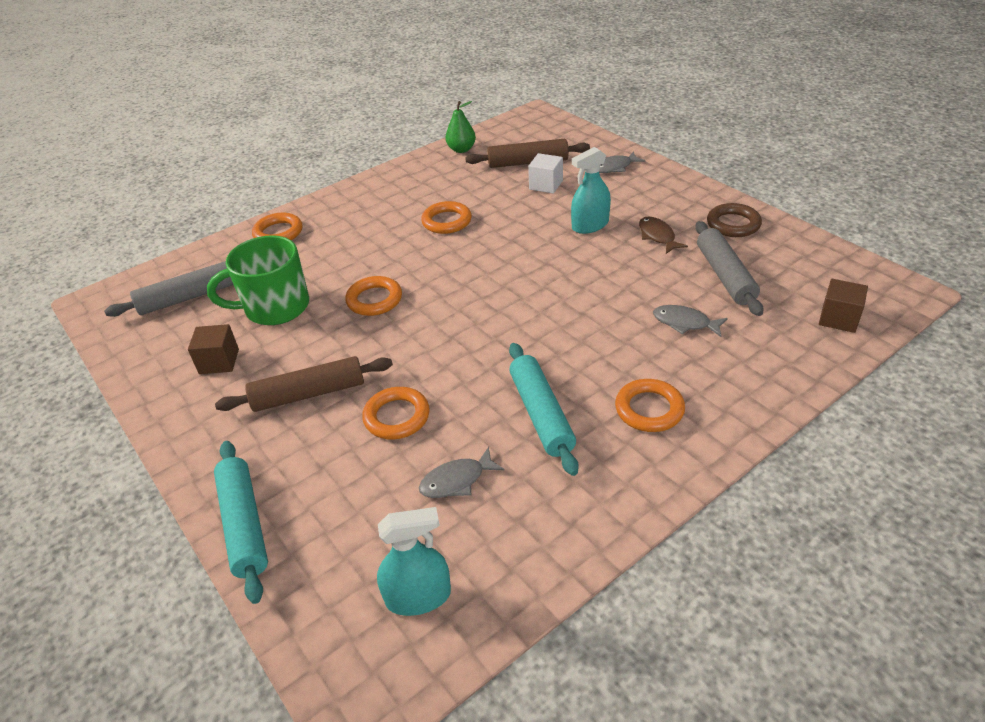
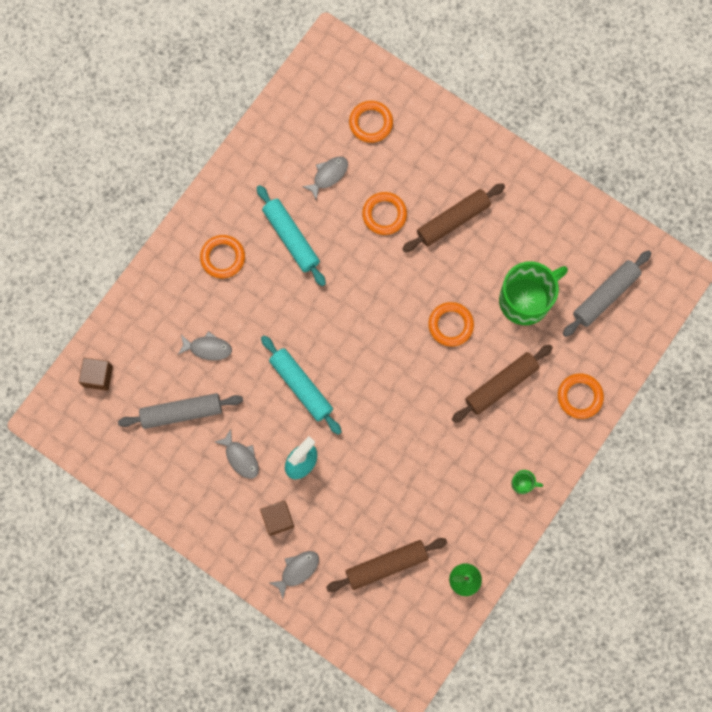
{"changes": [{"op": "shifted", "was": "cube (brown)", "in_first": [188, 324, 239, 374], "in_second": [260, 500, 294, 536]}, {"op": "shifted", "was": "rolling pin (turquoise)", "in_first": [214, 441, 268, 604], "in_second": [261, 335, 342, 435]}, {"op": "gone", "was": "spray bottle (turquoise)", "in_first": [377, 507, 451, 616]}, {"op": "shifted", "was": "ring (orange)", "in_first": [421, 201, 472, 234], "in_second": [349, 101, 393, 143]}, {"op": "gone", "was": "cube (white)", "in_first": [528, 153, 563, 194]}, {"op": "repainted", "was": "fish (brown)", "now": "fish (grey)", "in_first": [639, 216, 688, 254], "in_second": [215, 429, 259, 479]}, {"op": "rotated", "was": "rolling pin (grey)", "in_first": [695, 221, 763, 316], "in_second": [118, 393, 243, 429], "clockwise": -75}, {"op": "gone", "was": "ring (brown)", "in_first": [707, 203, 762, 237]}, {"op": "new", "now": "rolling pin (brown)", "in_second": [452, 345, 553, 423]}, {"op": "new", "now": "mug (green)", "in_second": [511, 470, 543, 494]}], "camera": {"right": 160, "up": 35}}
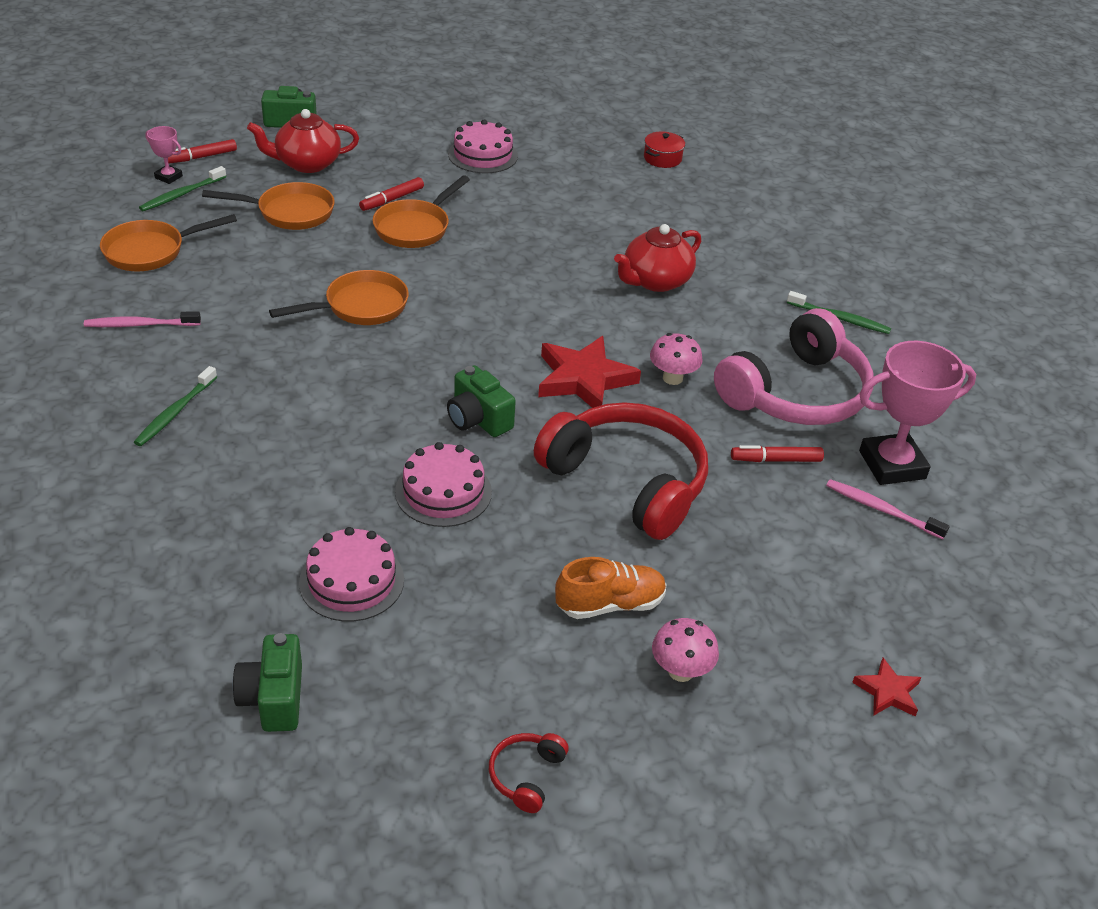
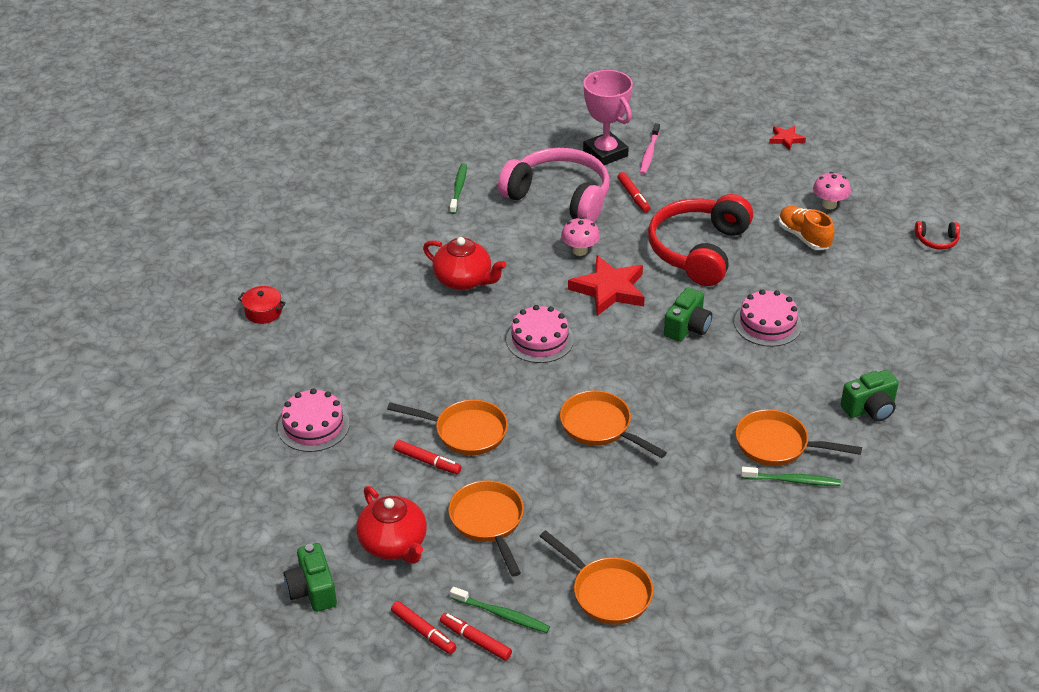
{"changes": [{"op": "gone", "was": "toothbrush (pink)", "in_first": [84, 311, 201, 327]}, {"op": "swapped", "was": "trophy (pink)", "now": "marker (red)", "in_first": [145, 126, 183, 184], "in_second": [440, 613, 512, 661]}, {"op": "shifted", "was": "camera (green)", "in_first": [233, 633, 302, 732], "in_second": [840, 370, 899, 422]}, {"op": "shifted", "was": "cake (pink)", "in_first": [299, 527, 404, 622], "in_second": [506, 305, 574, 363]}, {"op": "new", "now": "pan (orange)", "in_second": [736, 409, 862, 466]}], "camera": {"right": -105, "up": 0}}
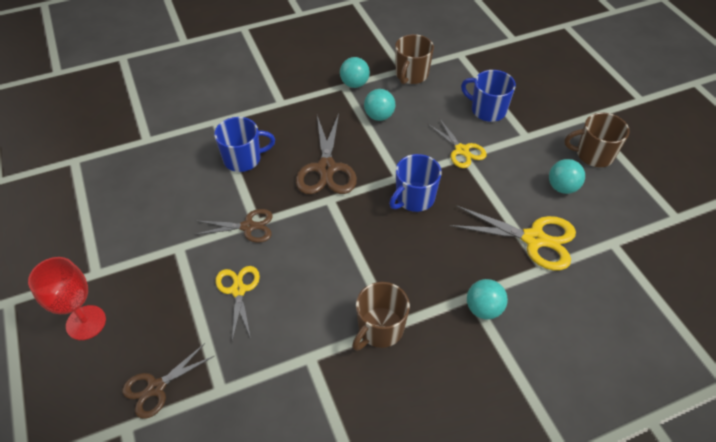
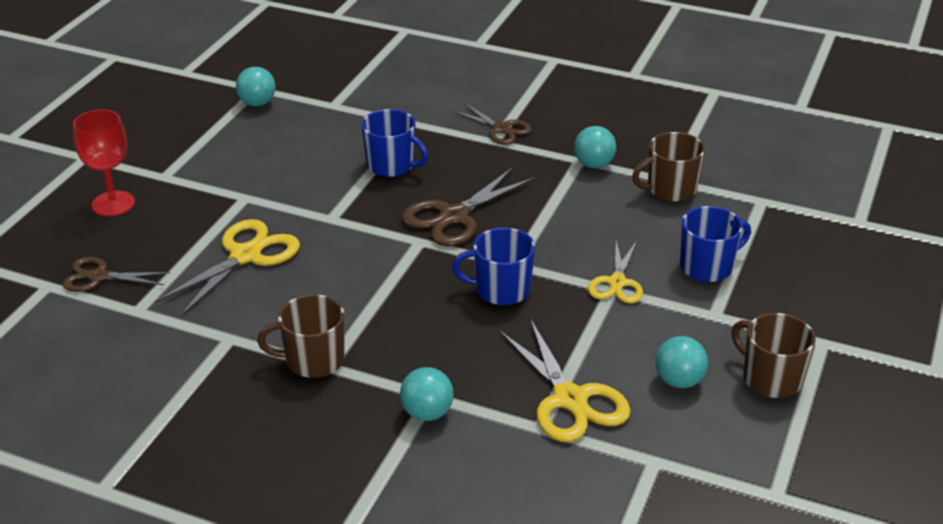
{"changes": [{"op": "shifted", "was": "scissors (brown)", "in_first": [194, 209, 273, 243], "in_second": [451, 103, 532, 145]}, {"op": "scaled", "was": "scissors (yellow)", "in_first": [216, 266, 260, 341], "in_second": [155, 219, 300, 317], "ratio": 1.56}, {"op": "shifted", "was": "ball (turquoise)", "in_first": [364, 89, 395, 121], "in_second": [236, 67, 276, 106]}, {"op": "rotated", "was": "mug (blue)", "in_first": [461, 70, 516, 122], "in_second": [680, 206, 751, 282], "clockwise": 75}], "camera": {"right": 45, "up": -15}}
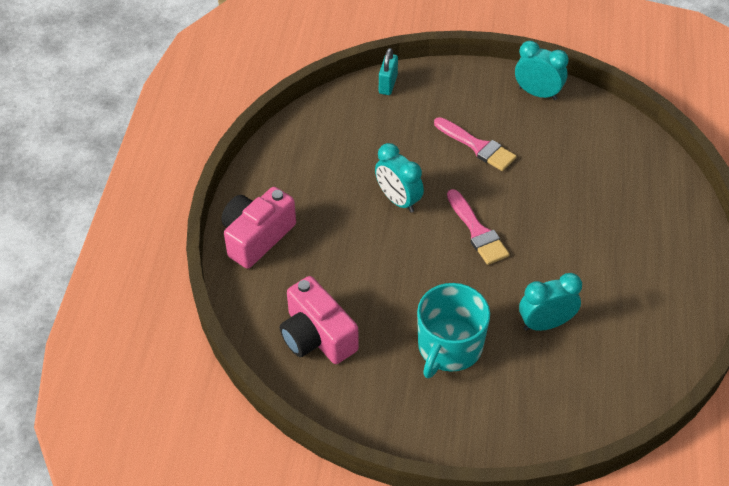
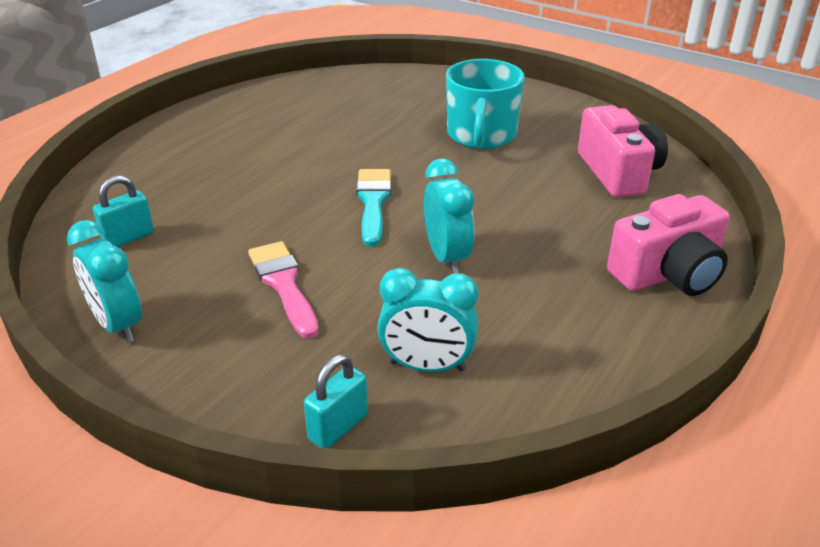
{"changes": [{"op": "rotated", "was": "mug (turquoise)", "in_first": [417, 283, 490, 379], "in_second": [446, 59, 525, 149], "clockwise": 135}, {"op": "repainted", "was": "brush (pink)", "now": "brush (turquoise)", "in_first": [447, 189, 509, 265], "in_second": [356, 169, 391, 247]}, {"op": "shifted", "was": "clock (turquoise)", "in_first": [519, 273, 582, 331], "in_second": [377, 268, 478, 372]}, {"op": "new", "now": "padlock (turquoise)", "in_second": [93, 175, 154, 247]}], "camera": {"right": -155, "up": -15}}
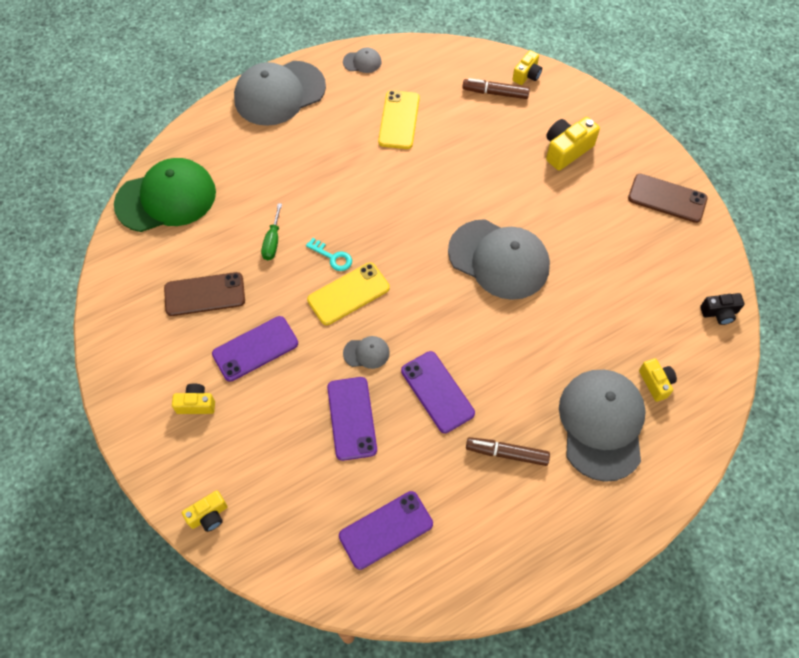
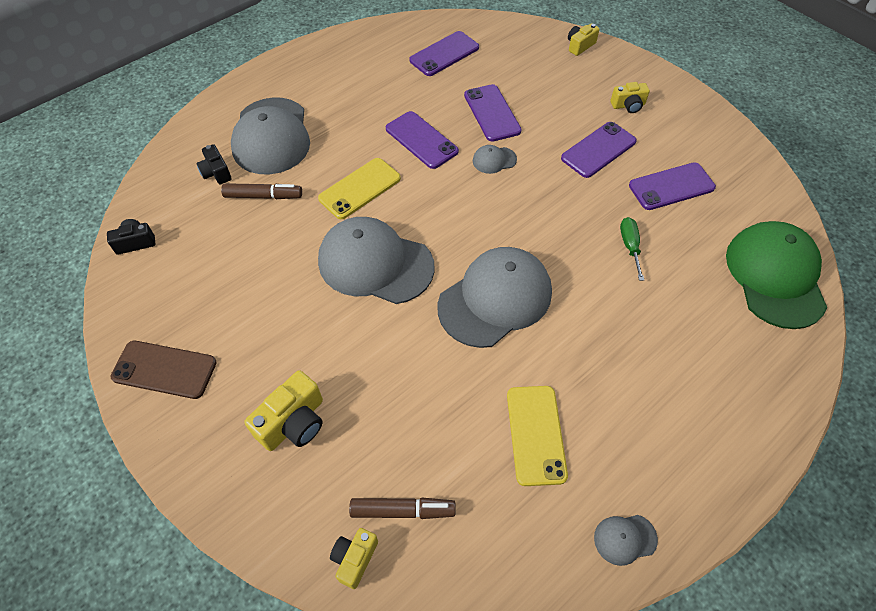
{"changes": [{"op": "rotated", "was": "cap (green)", "in_first": [114, 158, 216, 232], "in_second": [726, 221, 827, 329], "clockwise": 120}, {"op": "repainted", "was": "phone (brown)", "now": "phone (purple)", "in_first": [164, 272, 245, 316], "in_second": [629, 162, 716, 210]}, {"op": "shifted", "was": "cap (grey)", "in_first": [234, 61, 326, 126], "in_second": [438, 247, 552, 348]}, {"op": "gone", "was": "key (turquoise)", "in_first": [306, 238, 352, 271]}, {"op": "shifted", "was": "phone (yellow)", "in_first": [307, 263, 390, 325], "in_second": [318, 158, 401, 219]}, {"op": "shifted", "was": "marker (brown)", "in_first": [466, 437, 550, 466], "in_second": [221, 183, 302, 199]}, {"op": "repainted", "was": "camera (yellow)", "now": "camera (black)", "in_first": [639, 358, 677, 402], "in_second": [196, 144, 232, 184]}], "camera": {"right": 170, "up": -5}}
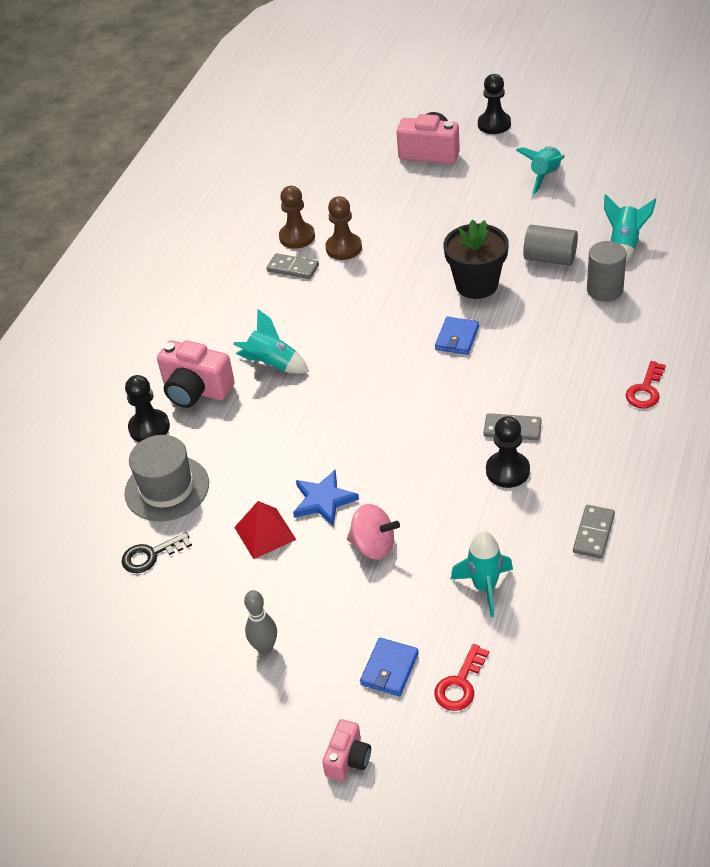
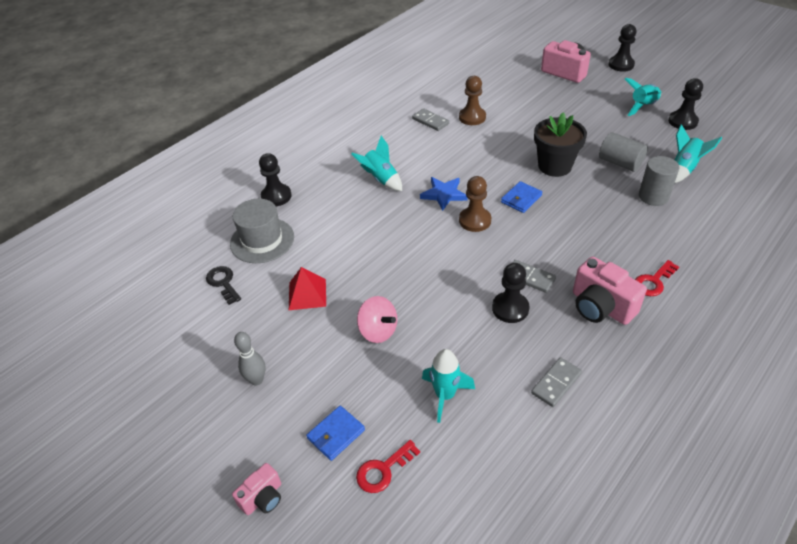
{"changes": [{"op": "rotated", "was": "key (black)", "in_first": [122, 532, 192, 573], "in_second": [206, 266, 241, 305], "clockwise": 60}, {"op": "shifted", "was": "camera (pink)", "in_first": [157, 340, 235, 408], "in_second": [573, 256, 647, 325]}, {"op": "shifted", "was": "pawn (brown)", "in_first": [279, 186, 315, 249], "in_second": [459, 176, 491, 232]}, {"op": "shifted", "was": "star (blue)", "in_first": [293, 470, 359, 526], "in_second": [420, 177, 468, 211]}, {"op": "new", "now": "pawn (black)", "in_second": [668, 78, 703, 130]}], "camera": {"right": 20, "up": 0}}
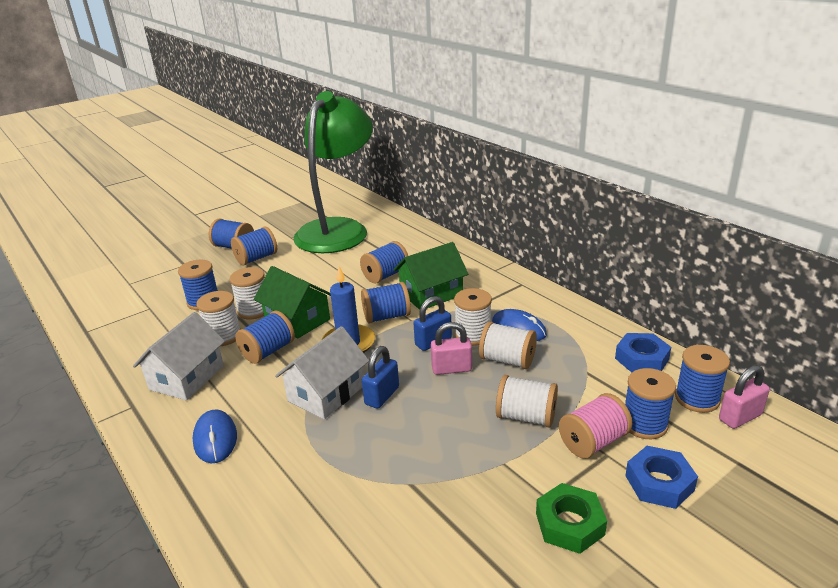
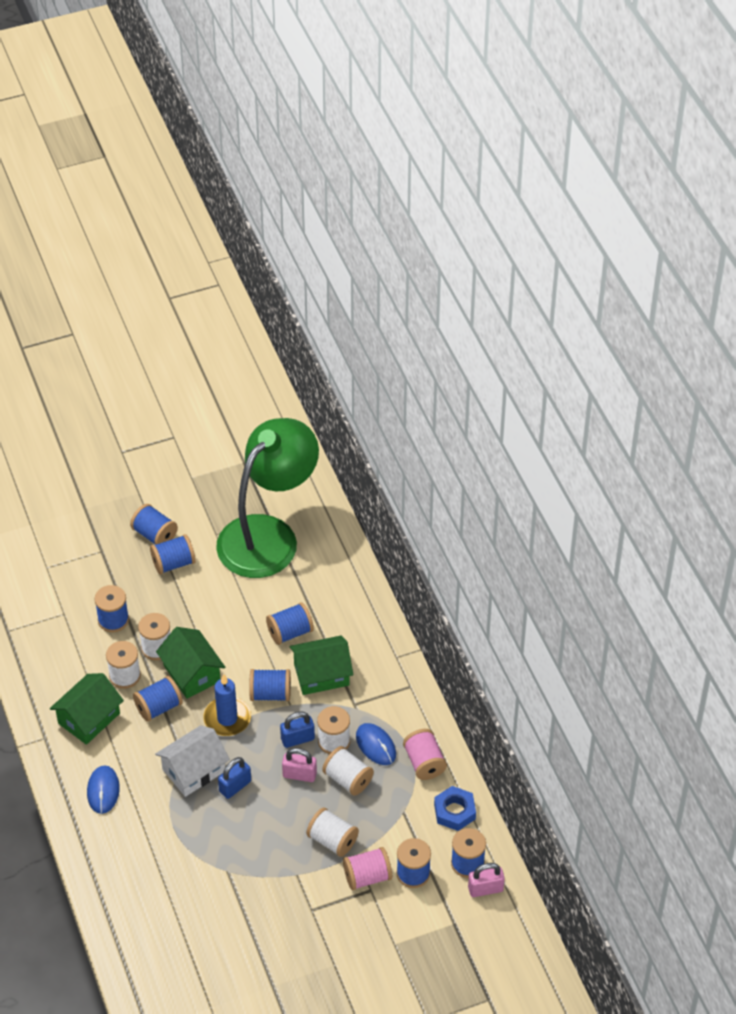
{"changes": [{"op": "repainted", "was": "house (white)", "now": "house (green)", "in_first": [133, 312, 225, 400], "in_second": [50, 673, 124, 745]}, {"op": "gone", "was": "nut (green)", "in_first": [536, 483, 607, 554]}, {"op": "gone", "was": "nut (blue)", "in_first": [625, 446, 698, 509]}, {"op": "new", "now": "spool (pink)", "in_second": [403, 729, 447, 780]}], "camera": {"right": 15, "up": 20}}
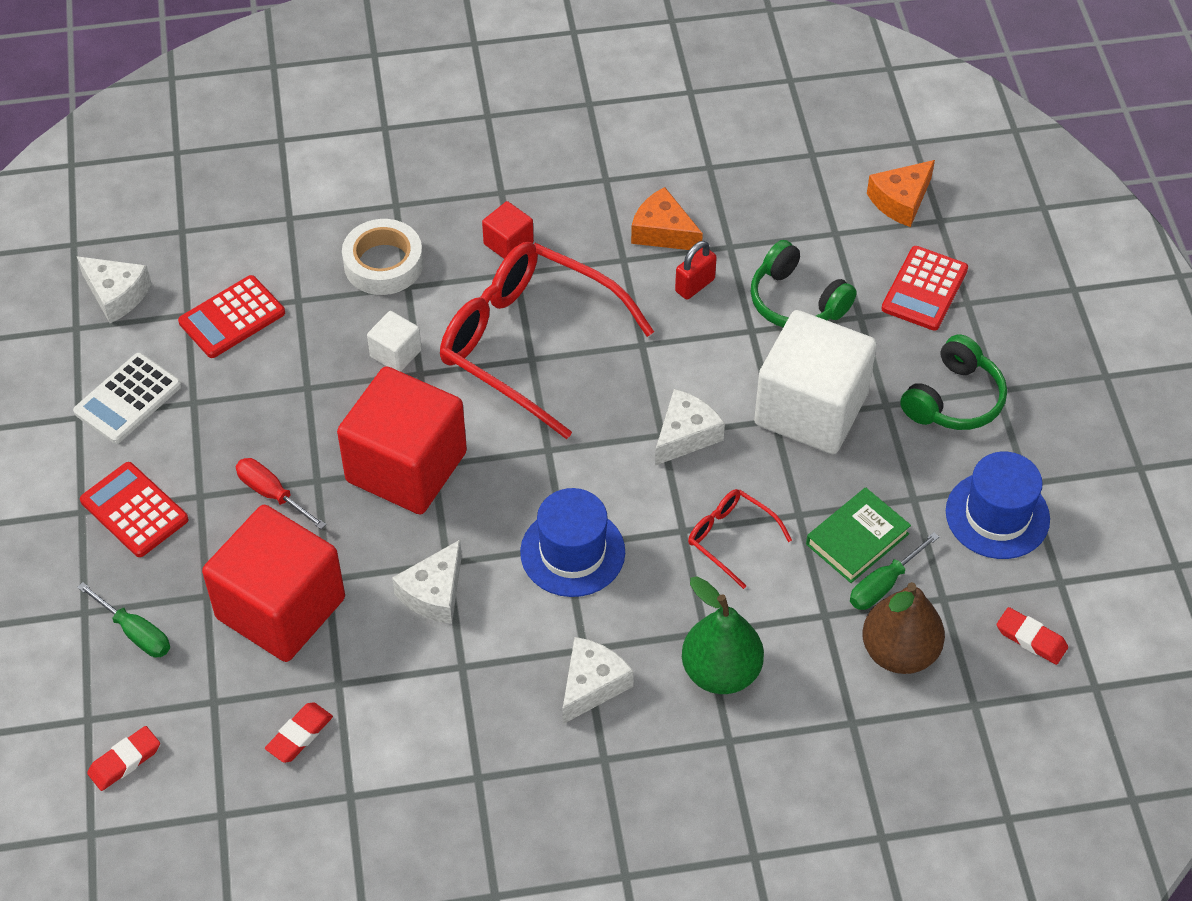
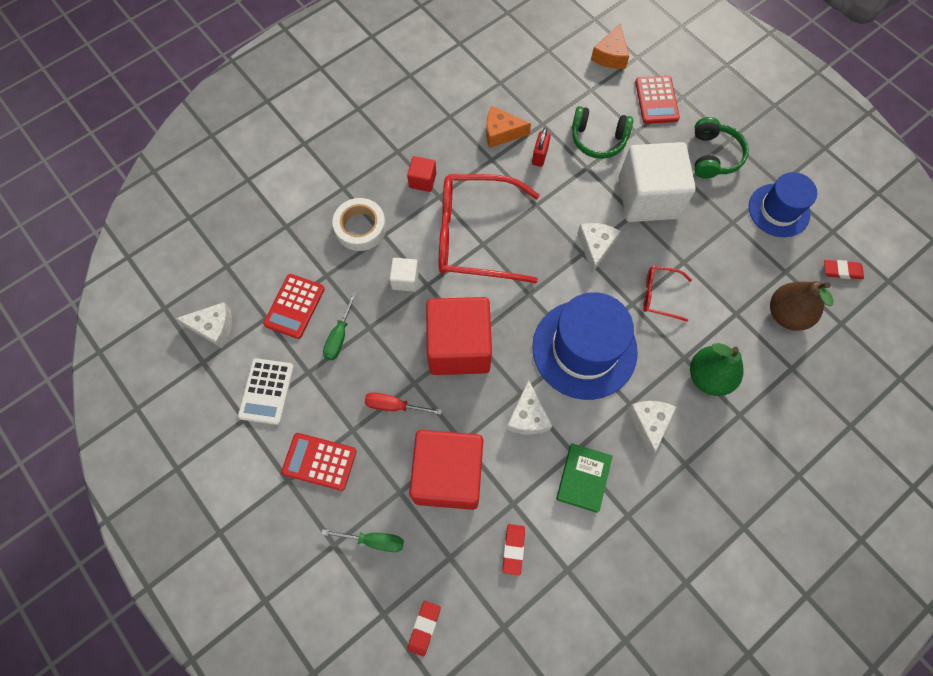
{"changes": [{"op": "scaled", "was": "hat (blue)", "in_first": [520, 488, 625, 597], "in_second": [532, 292, 638, 400], "ratio": 1.59}, {"op": "shifted", "was": "book (green)", "in_first": [806, 487, 911, 583], "in_second": [556, 443, 613, 513]}, {"op": "shifted", "was": "screwdriver (green)", "in_first": [850, 532, 939, 610], "in_second": [323, 292, 357, 360]}], "camera": {"right": -30, "up": 15}}
